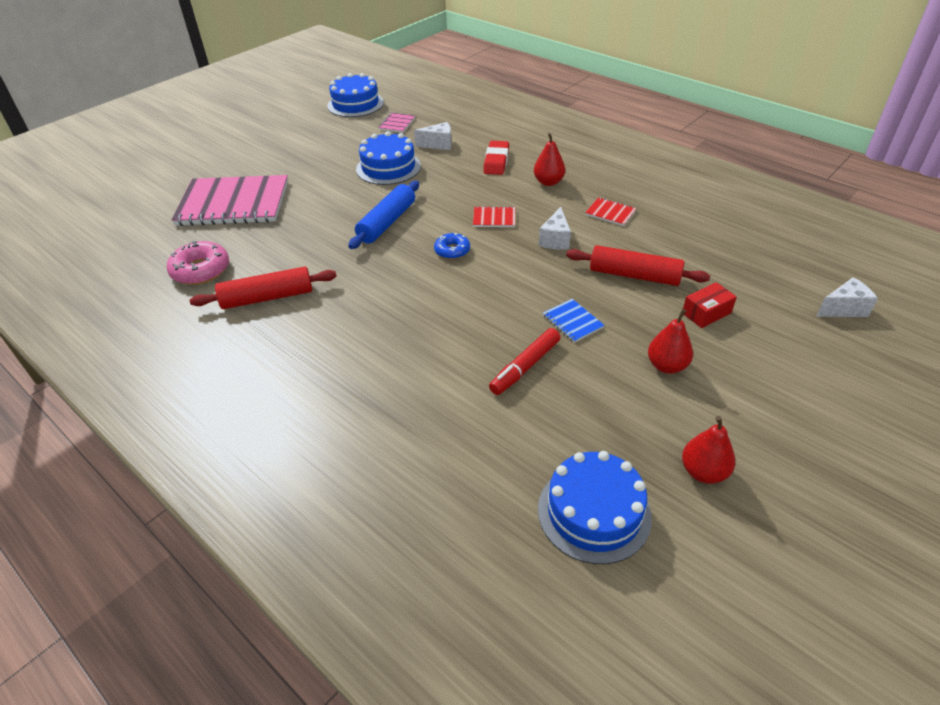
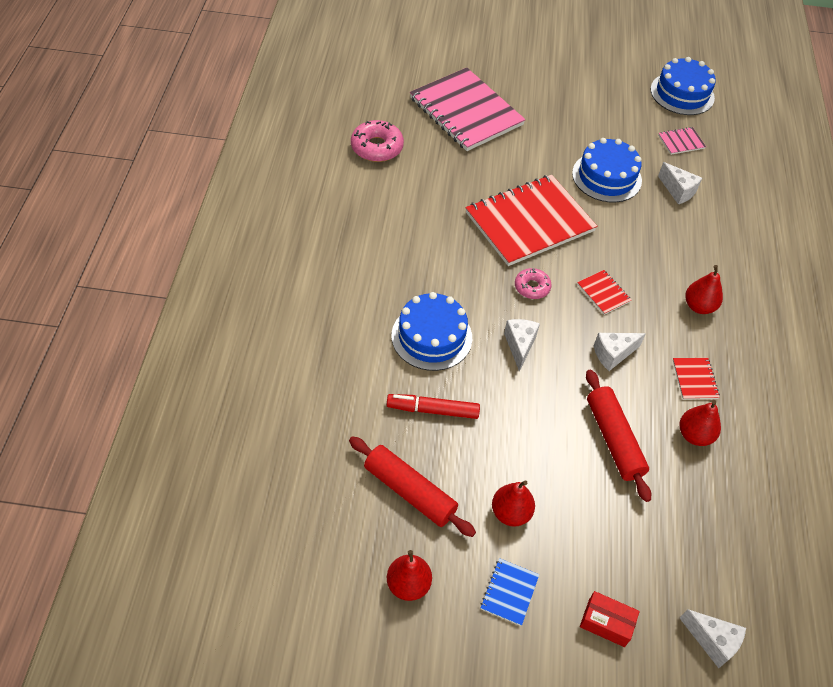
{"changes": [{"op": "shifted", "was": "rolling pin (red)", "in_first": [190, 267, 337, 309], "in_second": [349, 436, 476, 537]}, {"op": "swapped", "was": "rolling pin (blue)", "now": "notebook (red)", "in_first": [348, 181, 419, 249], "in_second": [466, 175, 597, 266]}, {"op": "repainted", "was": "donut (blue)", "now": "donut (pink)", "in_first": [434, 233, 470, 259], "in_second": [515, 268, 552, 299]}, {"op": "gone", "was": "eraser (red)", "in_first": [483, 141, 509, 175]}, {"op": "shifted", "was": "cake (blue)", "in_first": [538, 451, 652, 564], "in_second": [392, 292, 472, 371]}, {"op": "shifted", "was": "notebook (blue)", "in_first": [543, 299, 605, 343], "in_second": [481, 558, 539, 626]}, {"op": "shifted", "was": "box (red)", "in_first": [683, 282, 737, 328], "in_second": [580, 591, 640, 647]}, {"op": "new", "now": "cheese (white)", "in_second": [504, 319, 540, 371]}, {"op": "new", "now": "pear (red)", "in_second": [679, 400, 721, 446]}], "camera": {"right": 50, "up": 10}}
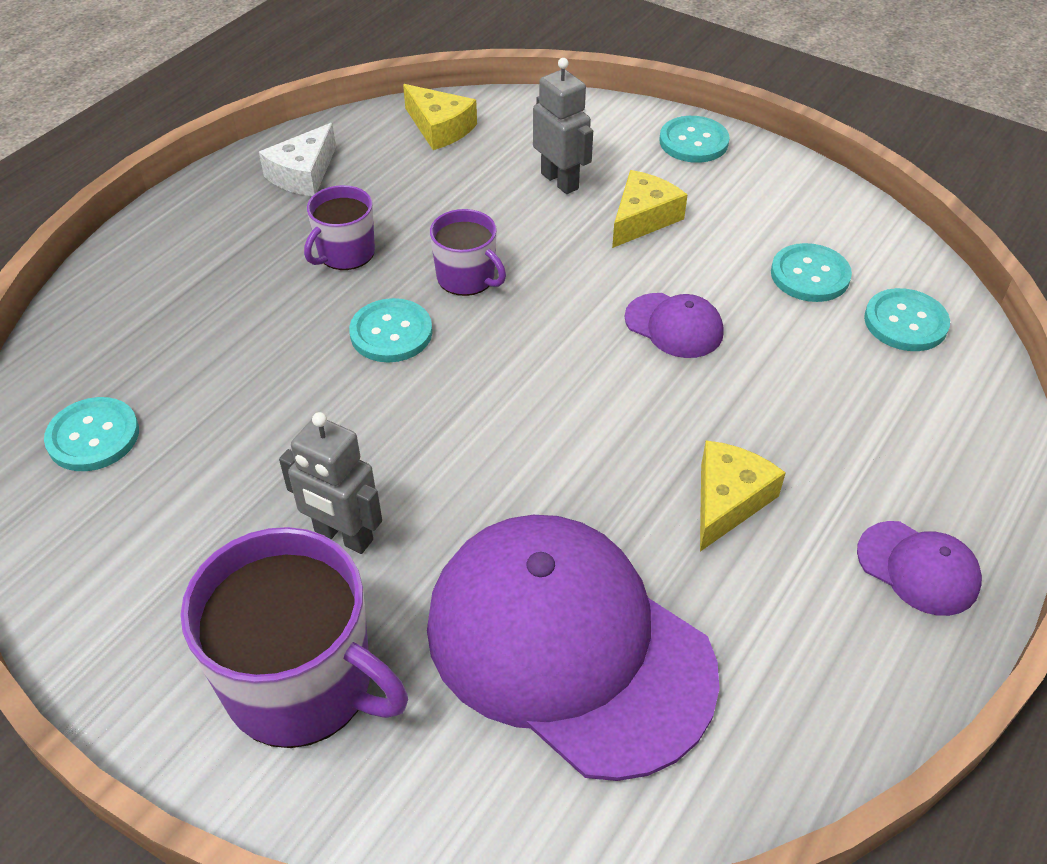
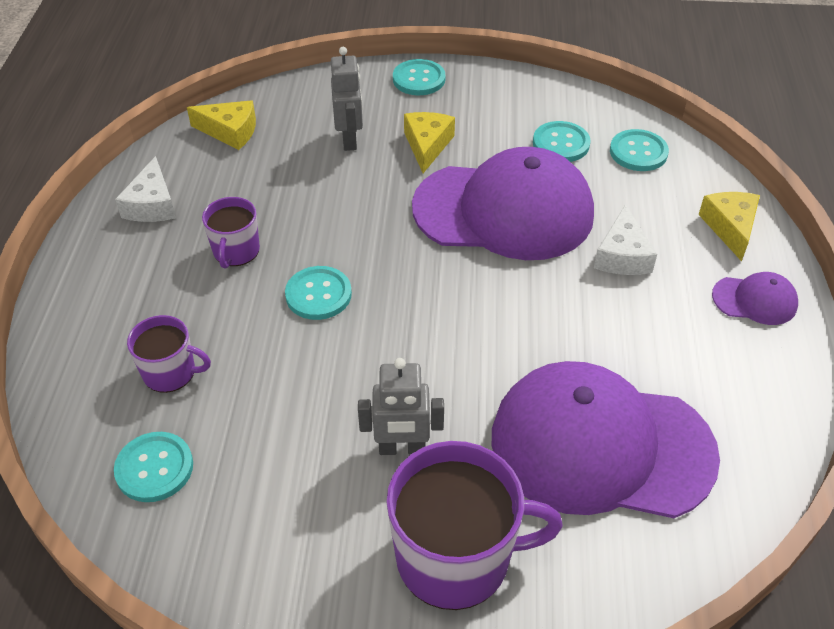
{"changes": [{"op": "shifted", "was": "mug (purple)", "in_first": [430, 209, 506, 296], "in_second": [127, 315, 211, 393]}, {"op": "rotated", "was": "robot (grey)", "in_first": [533, 58, 593, 194], "in_second": [331, 47, 363, 151], "clockwise": 60}, {"op": "scaled", "was": "cap (purple)", "in_first": [625, 293, 723, 358], "in_second": [412, 147, 594, 260], "ratio": 2.38}, {"op": "shifted", "was": "cheese (yellow)", "in_first": [700, 440, 786, 552], "in_second": [698, 192, 760, 261]}, {"op": "new", "now": "cheese (white)", "in_second": [594, 204, 657, 275]}], "camera": {"right": -30, "up": 0}}
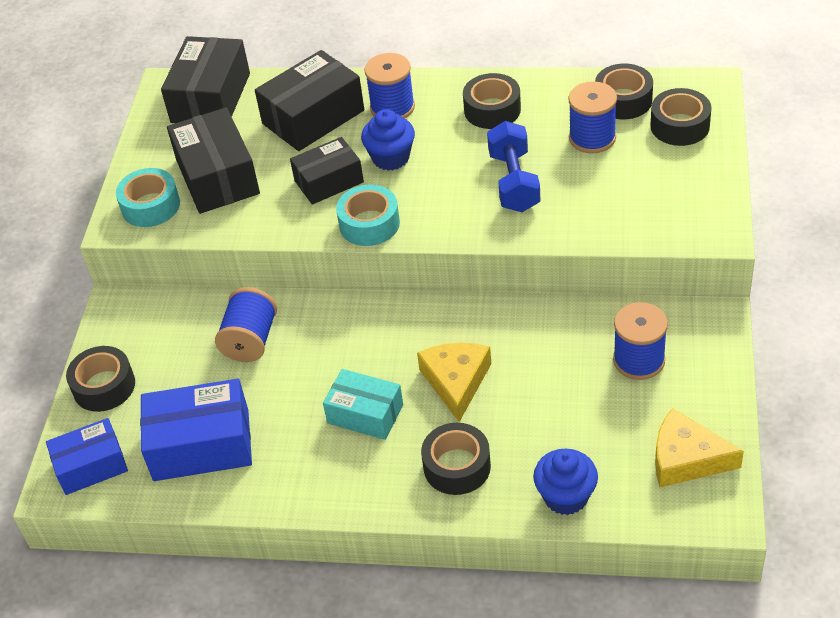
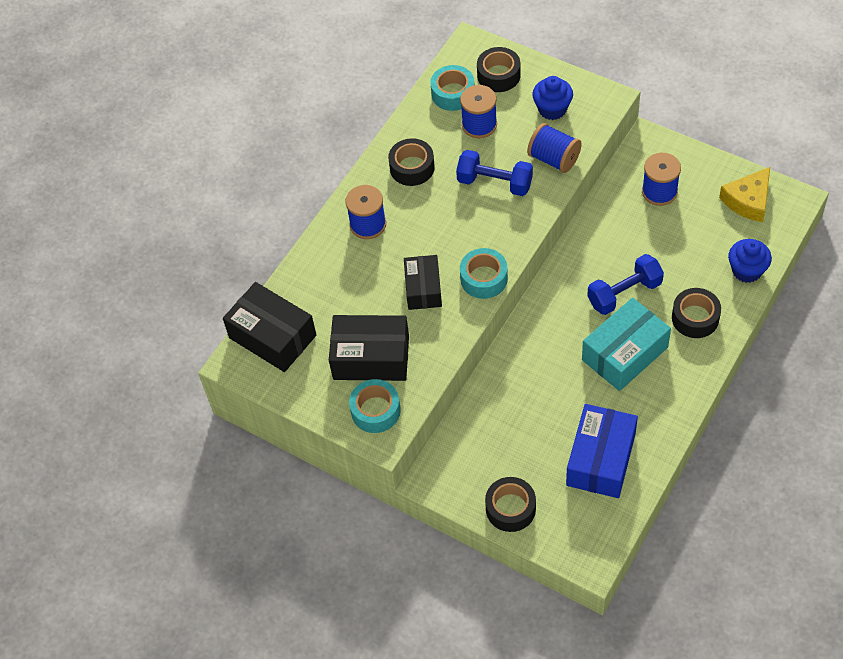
{"changes": [{"op": "gone", "was": "box (blue)", "in_first": [46, 418, 128, 495]}, {"op": "shifted", "was": "spool (blue)", "in_first": [215, 287, 277, 362], "in_second": [527, 123, 582, 173]}, {"op": "gone", "was": "box (black)", "in_first": [255, 50, 364, 151]}, {"op": "scaled", "was": "box (turquoise)", "in_first": [323, 369, 403, 440], "in_second": [582, 298, 671, 391], "ratio": 1.53}, {"op": "shifted", "was": "cupcake (blue)", "in_first": [361, 109, 415, 170], "in_second": [532, 76, 573, 120]}, {"op": "swapped", "was": "cheese (yellow)", "now": "dumbbell (blue)", "in_first": [417, 343, 491, 422], "in_second": [587, 254, 664, 315]}, {"op": "repainted", "was": "tape (black)", "now": "tape (turquoise)", "in_first": [595, 64, 653, 119], "in_second": [430, 65, 474, 111]}], "camera": {"right": -65, "up": 10}}
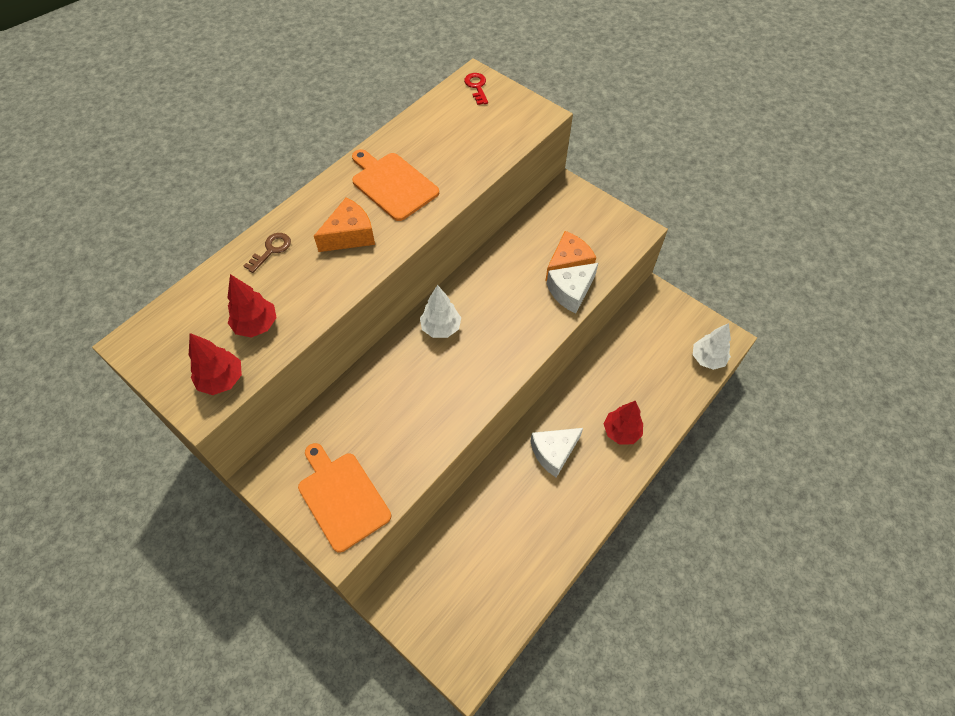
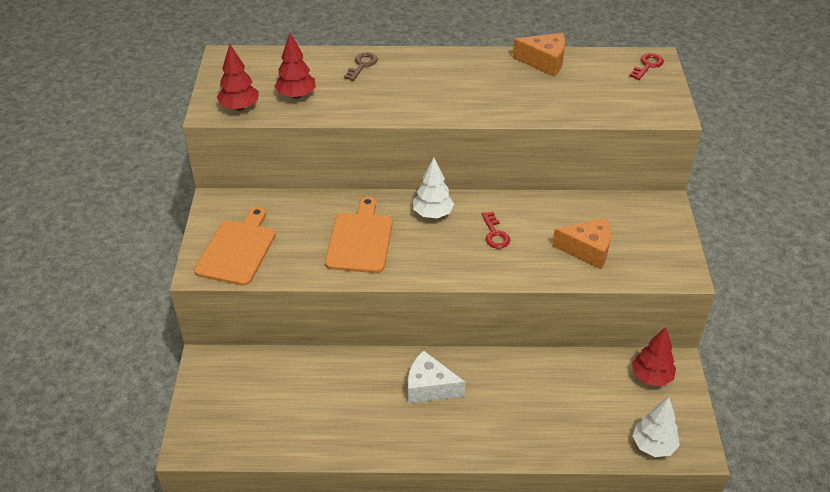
{"changes": [{"op": "rotated", "was": "key (brown)", "in_first": [244, 233, 291, 273], "in_second": [344, 52, 378, 81], "clockwise": -60}, {"op": "shifted", "was": "cheese (orange)", "in_first": [314, 197, 375, 252], "in_second": [512, 33, 565, 77]}, {"op": "shifted", "was": "cutting board (orange)", "in_first": [352, 149, 439, 221], "in_second": [325, 196, 393, 273]}, {"op": "gone", "was": "cheese (white)", "in_first": [547, 263, 598, 313]}, {"op": "shifted", "was": "tree (red)", "in_first": [604, 401, 643, 445], "in_second": [632, 327, 676, 386]}, {"op": "new", "now": "key (red)", "in_second": [482, 211, 510, 249]}], "camera": {"right": 50, "up": -15}}
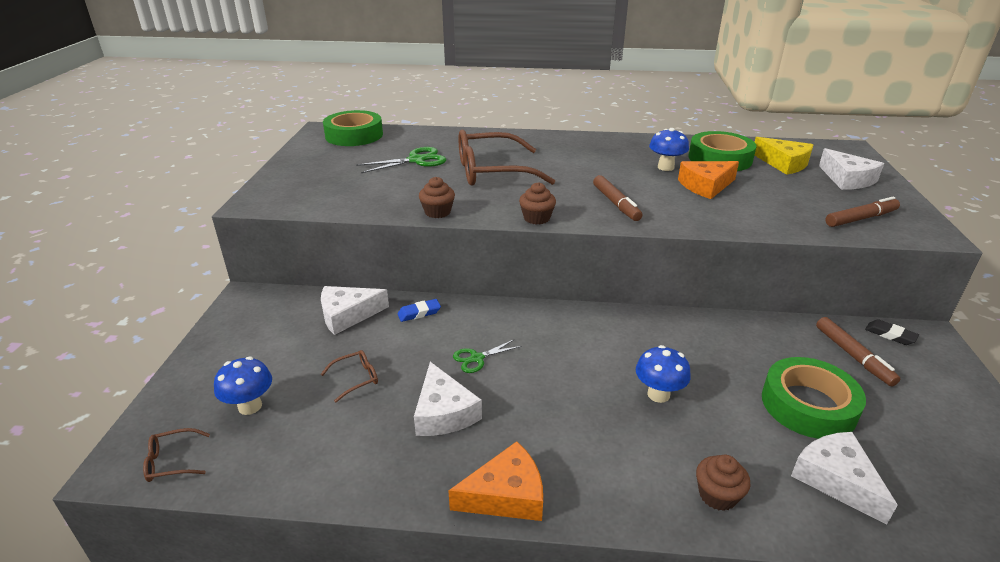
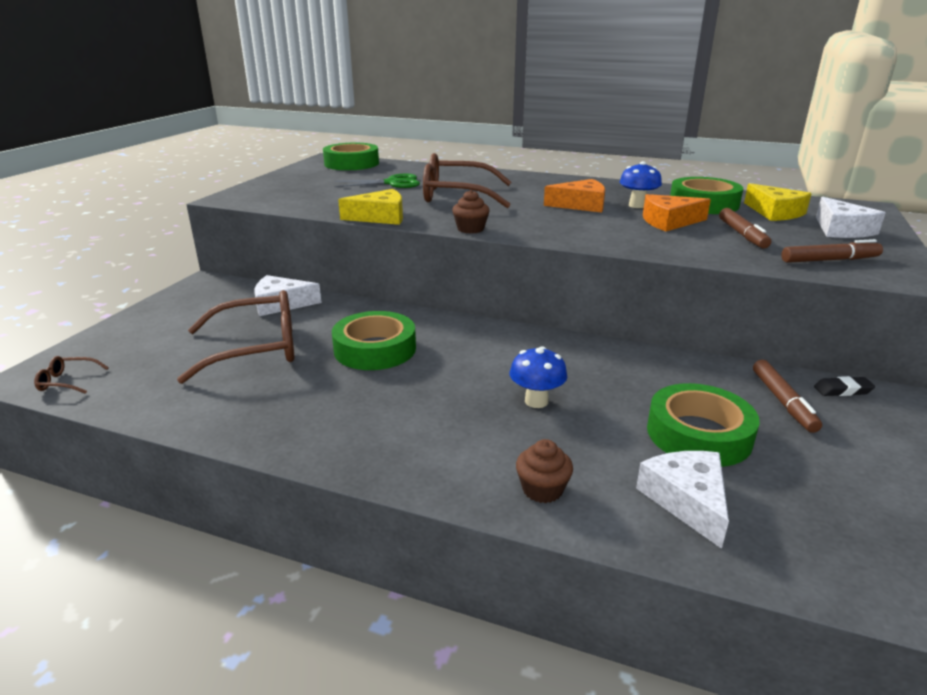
{"changes": [{"op": "gone", "was": "mushroom (blue)", "in_first": [214, 357, 272, 415]}, {"op": "scaled", "was": "glasses (brown)", "in_first": [321, 350, 378, 403], "in_second": [177, 290, 295, 384], "ratio": 2.43}, {"op": "gone", "was": "eraser (blue)", "in_first": [397, 299, 441, 322]}, {"op": "gone", "was": "cheese (white)", "in_first": [414, 362, 482, 436]}, {"op": "swapped", "was": "cupcake (brown)", "now": "cheese (yellow)", "in_first": [419, 177, 455, 218], "in_second": [338, 189, 403, 225]}, {"op": "shifted", "was": "cheese (orange)", "in_first": [448, 441, 543, 521], "in_second": [544, 179, 605, 213]}, {"op": "swapped", "was": "scissors (green)", "now": "tape (green)", "in_first": [453, 339, 522, 373], "in_second": [332, 311, 416, 370]}, {"op": "shifted", "was": "marker (brown)", "in_first": [593, 175, 643, 221], "in_second": [719, 208, 771, 249]}, {"op": "rotated", "was": "eraser (black)", "in_first": [865, 319, 919, 345], "in_second": [814, 376, 875, 396], "clockwise": -60}], "camera": {"right": 15, "up": -5}}
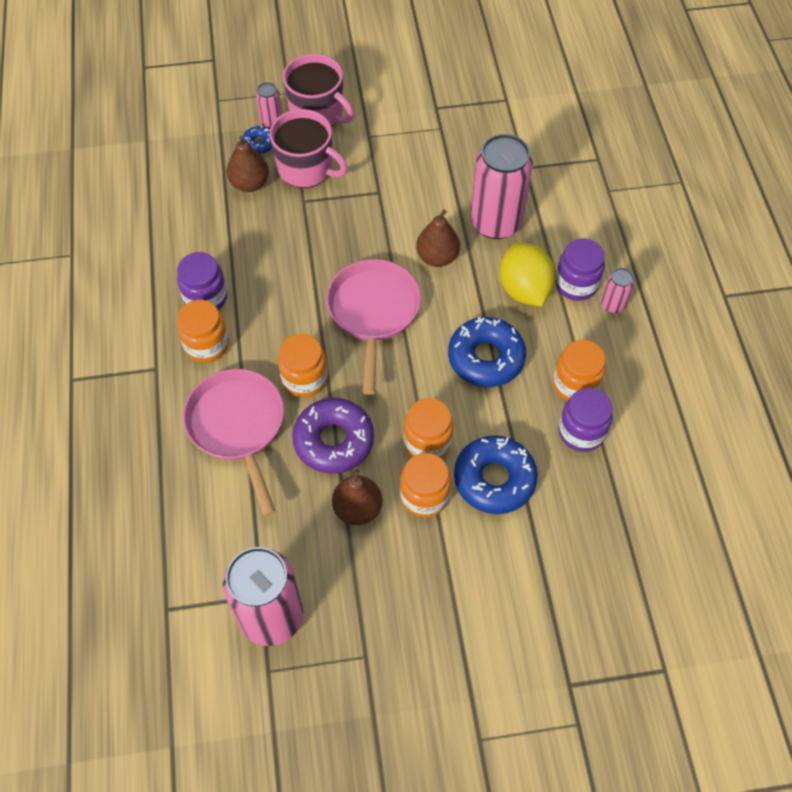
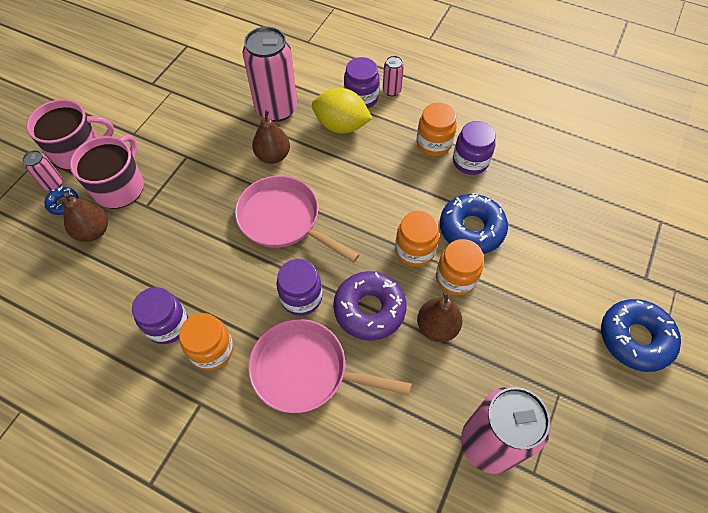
{"changes": [{"op": "rotated", "was": "mug (pink)", "in_first": [269, 109, 348, 188], "in_second": [70, 135, 144, 209], "clockwise": -45}, {"op": "repainted", "was": "jar (orange)", "now": "jar (purple)", "in_first": [278, 334, 328, 397], "in_second": [276, 259, 322, 316]}, {"op": "shifted", "was": "donut (blue)", "in_first": [448, 317, 526, 387], "in_second": [601, 299, 681, 372]}], "camera": {"right": -55, "up": 0}}
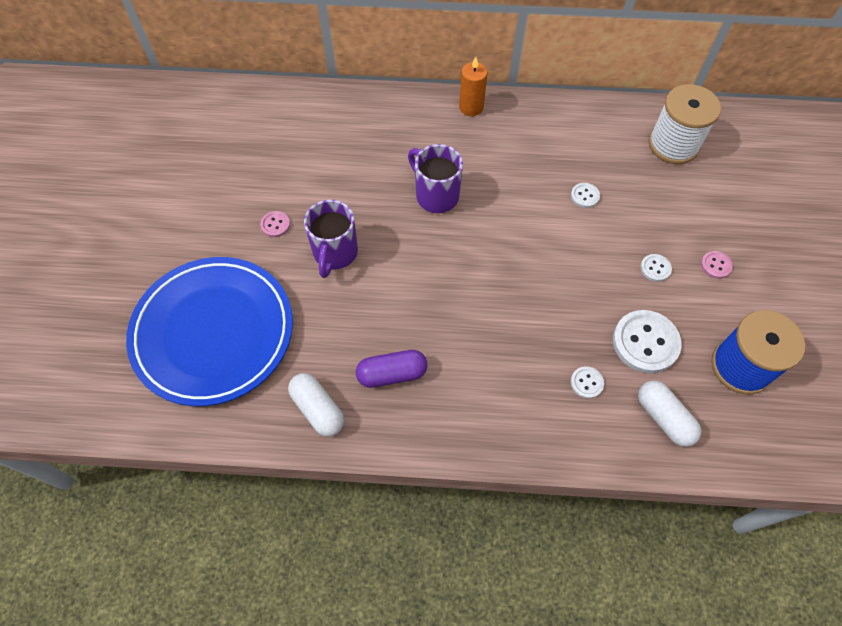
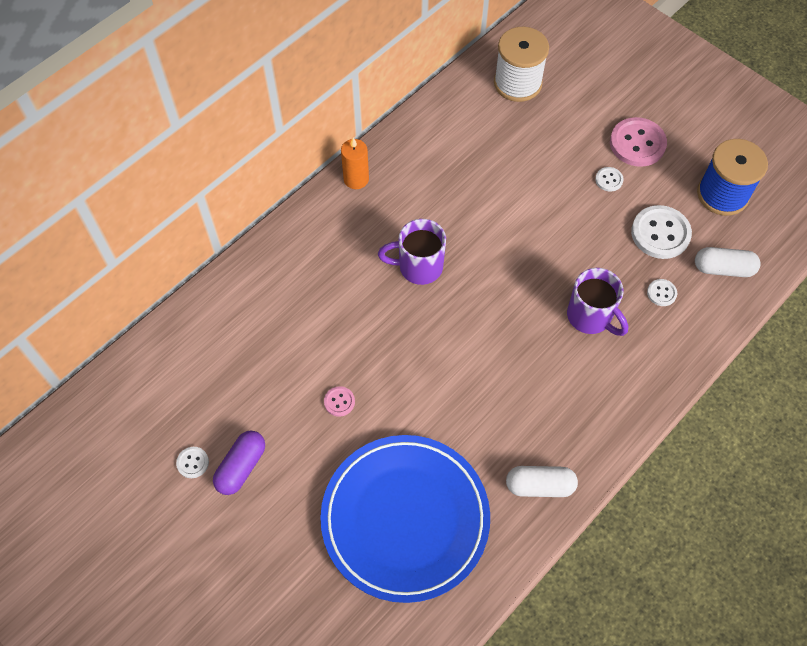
{"changes": [{"op": "shifted", "was": "mug (purple)", "in_first": [304, 200, 358, 278], "in_second": [567, 268, 628, 336]}, {"op": "shifted", "was": "capsule (purple)", "in_first": [356, 350, 427, 388], "in_second": [213, 431, 265, 495]}, {"op": "shifted", "was": "button (white)", "in_first": [571, 183, 600, 208], "in_second": [176, 447, 209, 478]}, {"op": "scaled", "was": "button (pink)", "in_first": [701, 251, 733, 279], "in_second": [610, 117, 667, 167], "ratio": 2.07}], "camera": {"right": -50, "up": 0}}
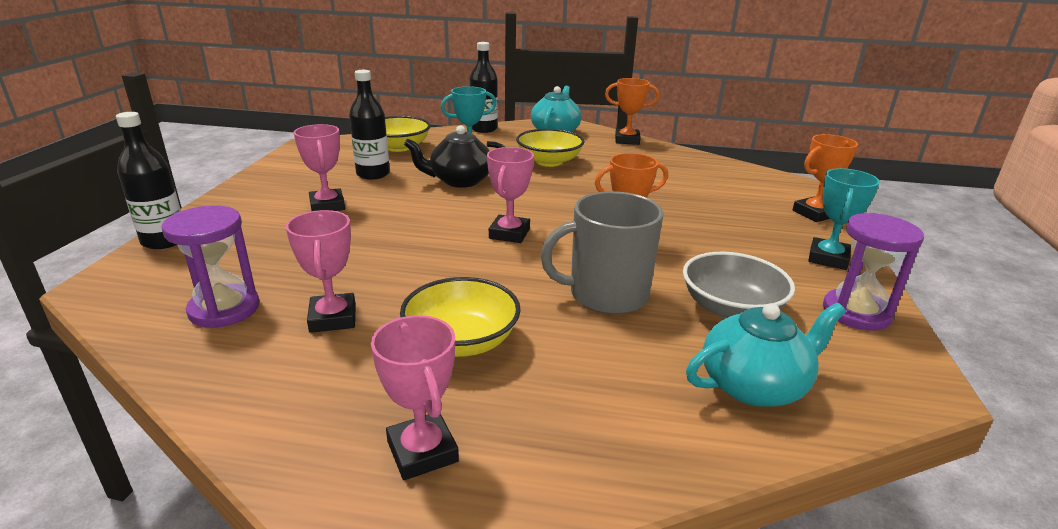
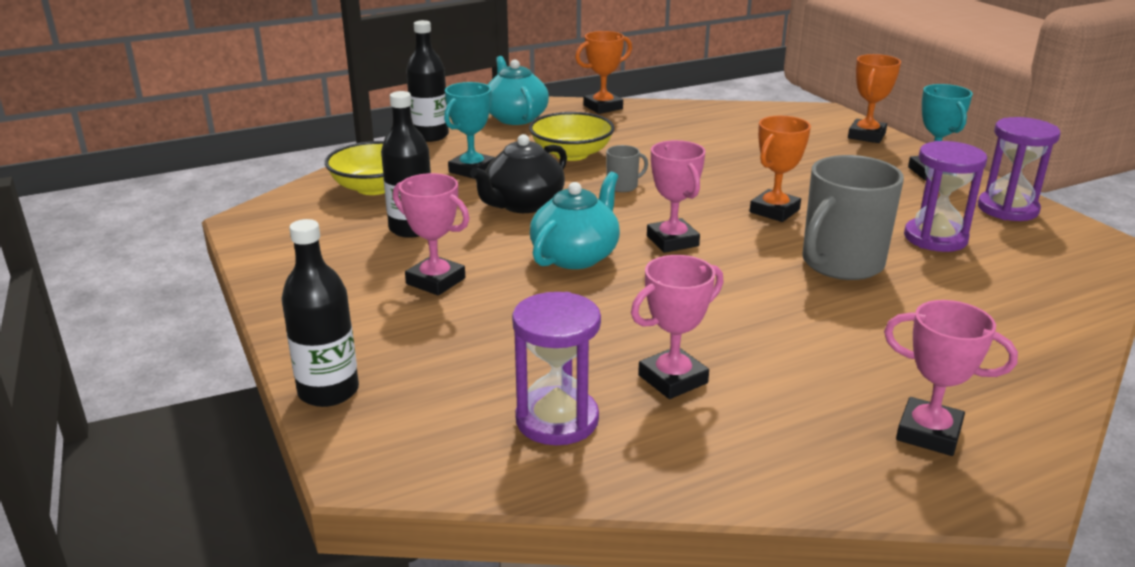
{"changes": [{"op": "rotated", "was": "trophy (pink)", "in_first": [286, 210, 356, 333], "in_second": [631, 255, 724, 399], "clockwise": -75}, {"op": "gone", "was": "bowl (yellow)", "in_first": [400, 277, 521, 357]}, {"op": "swapped", "was": "bowl (grey)", "now": "hourglass (purple)", "in_first": [683, 252, 795, 318], "in_second": [904, 141, 987, 252]}, {"op": "shifted", "was": "teapot (turquoise)", "in_first": [686, 303, 846, 407], "in_second": [530, 172, 620, 269]}, {"op": "new", "now": "mug (grey)", "in_second": [606, 145, 648, 192]}], "camera": {"right": -35, "up": 0}}
